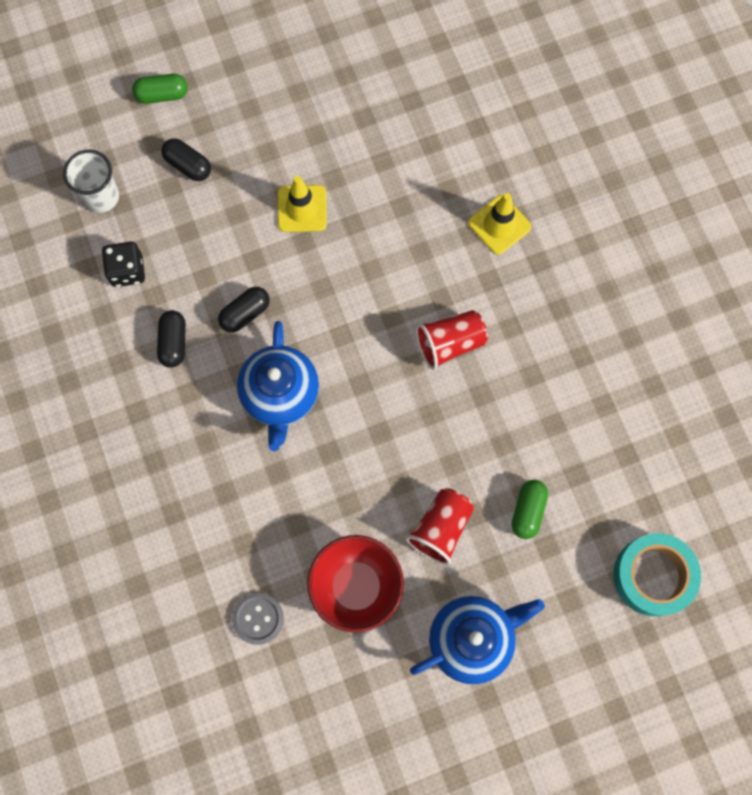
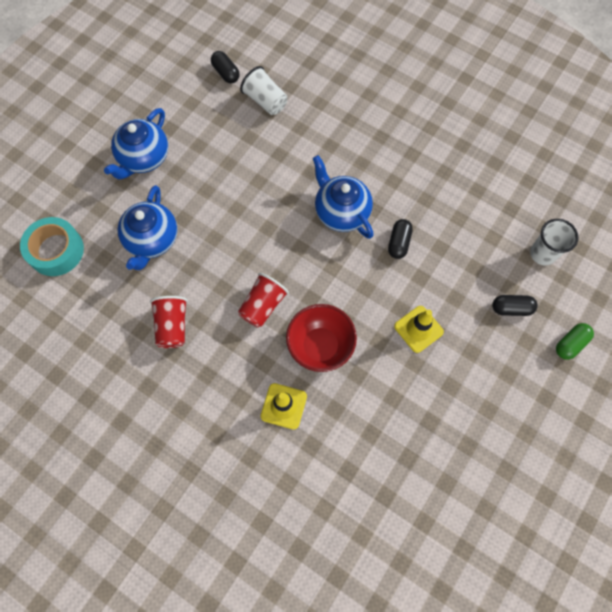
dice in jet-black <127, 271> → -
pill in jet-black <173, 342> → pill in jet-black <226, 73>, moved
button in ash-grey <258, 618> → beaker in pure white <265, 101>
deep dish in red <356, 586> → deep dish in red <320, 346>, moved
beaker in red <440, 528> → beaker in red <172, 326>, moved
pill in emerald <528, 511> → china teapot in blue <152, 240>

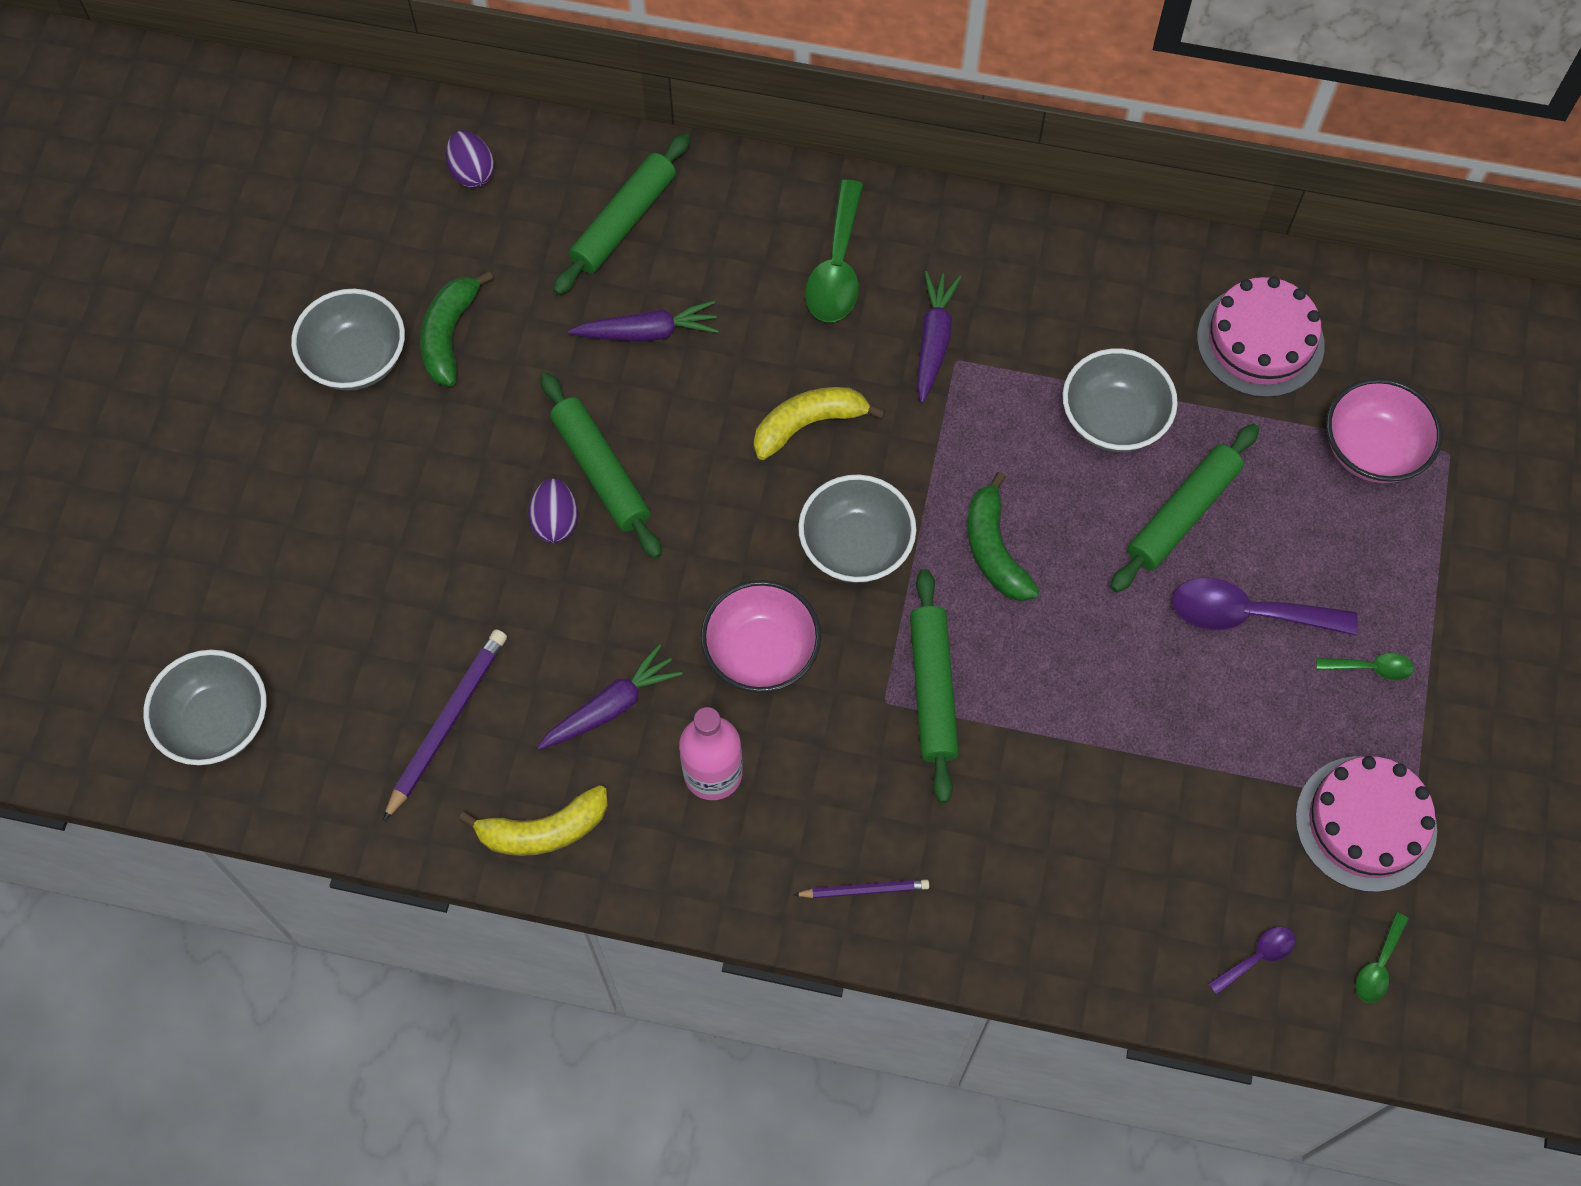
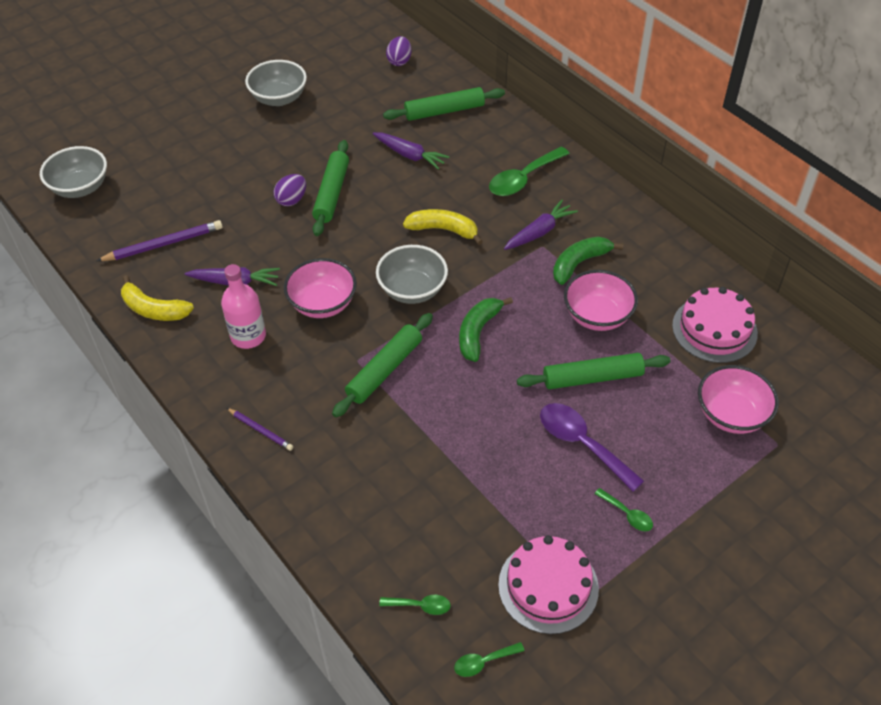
banana fruit in emerald <449, 335> → banana fruit in emerald <579, 263>, moved
deep dish in ash-grey <1113, 420> → deep dish in rose-pink <597, 316>
teaspoon in violet <1257, 957> → teaspoon in emerald <420, 606>

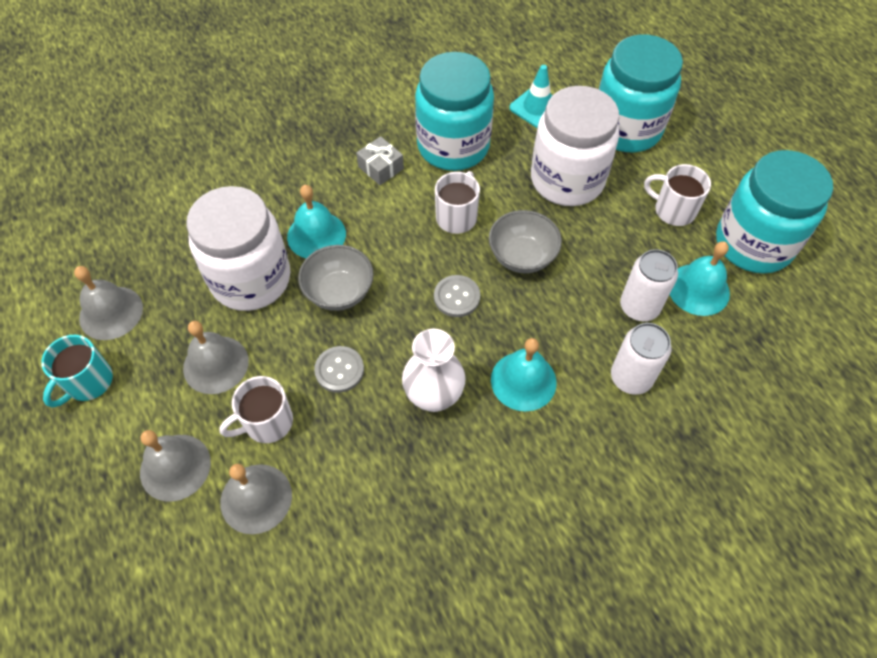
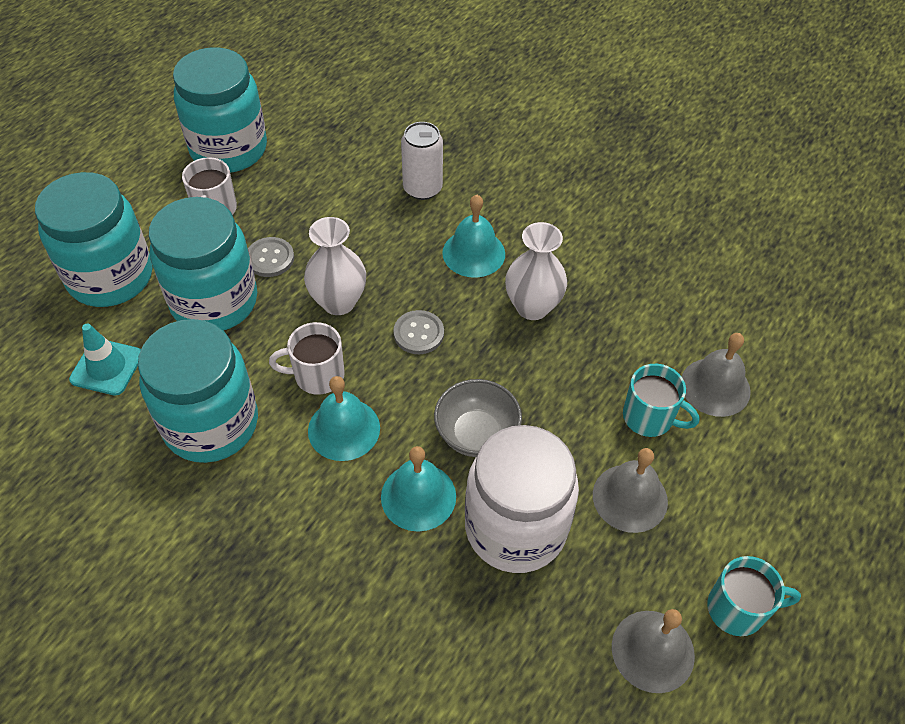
school bell in ash-grey <175, 467> → -
coffee mug in pure white <267, 422> → coffee mug in turquoise <649, 417>
button in ash-grey <339, 370> → button in ash-grey <270, 258>, moved
gift in ash-grey <381, 168> → -
deep dish in ash-grey <522, 256> → vase in pure white <338, 302>
preserve jar in pure white <567, 180> → preserve jar in turquoise <214, 301>
soda can in pure white <639, 307> → -
school bell in turquoise <698, 289> → school bell in turquoise <344, 429>, moved

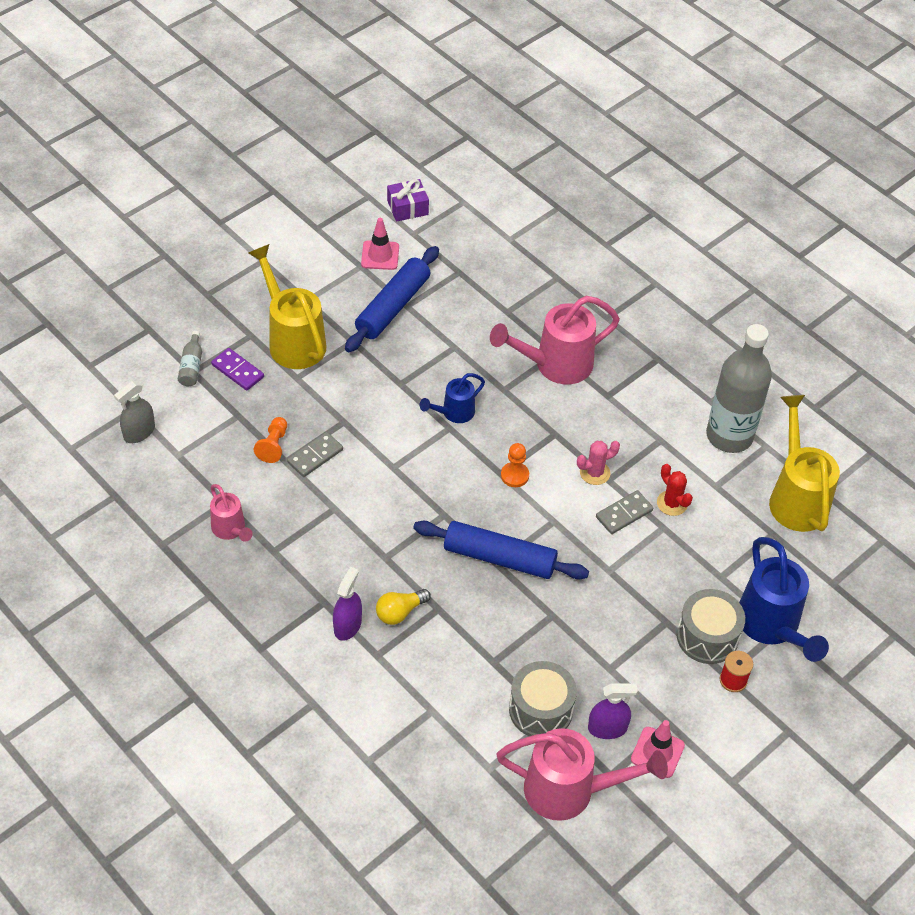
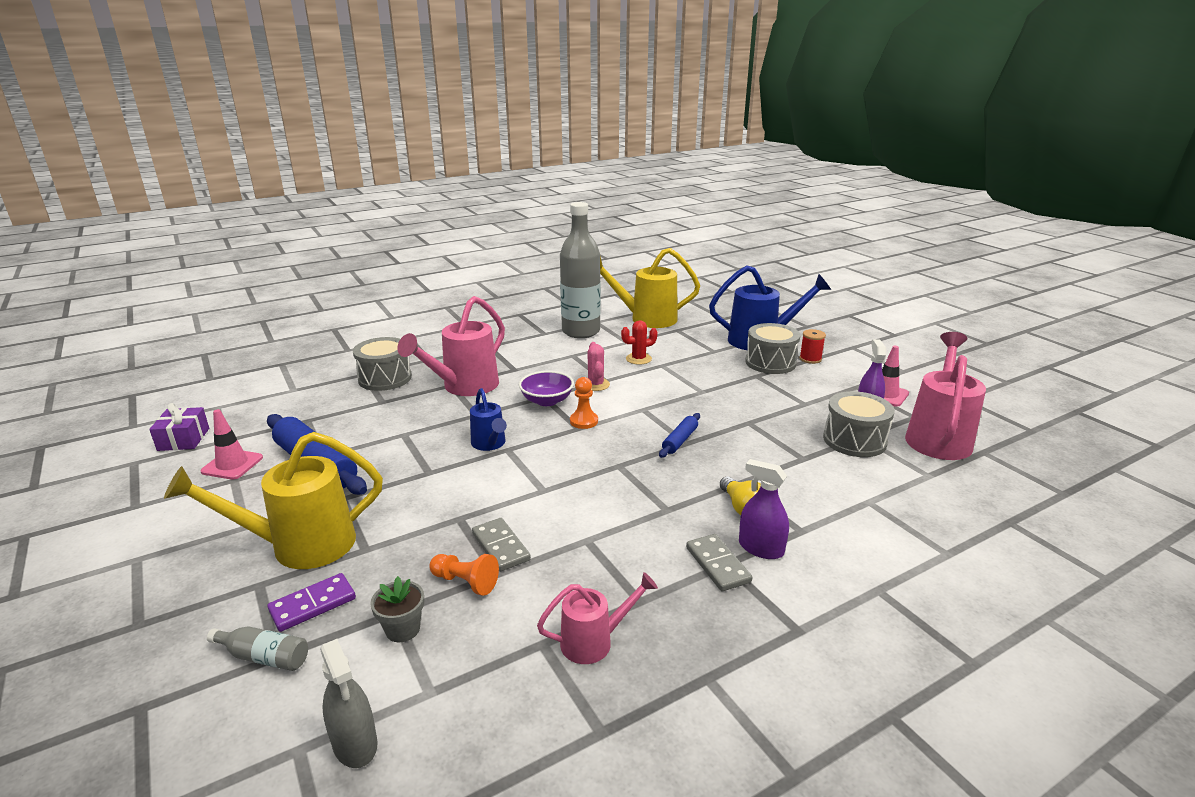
dough roller in blue <499, 558> → dough roller in blue <680, 440>, x0.50
watering pot in rose-pink <555, 365> → watering pot in rose-pink <464, 387>, 45 degrees clockwise
domino piece in ash-grey <624, 514> → domino piece in ash-grey <718, 565>, moved
- → drum in ash-grey <385, 378>
- → potted plant in ash-grey <403, 629>
- → deep dish in violet <547, 401>

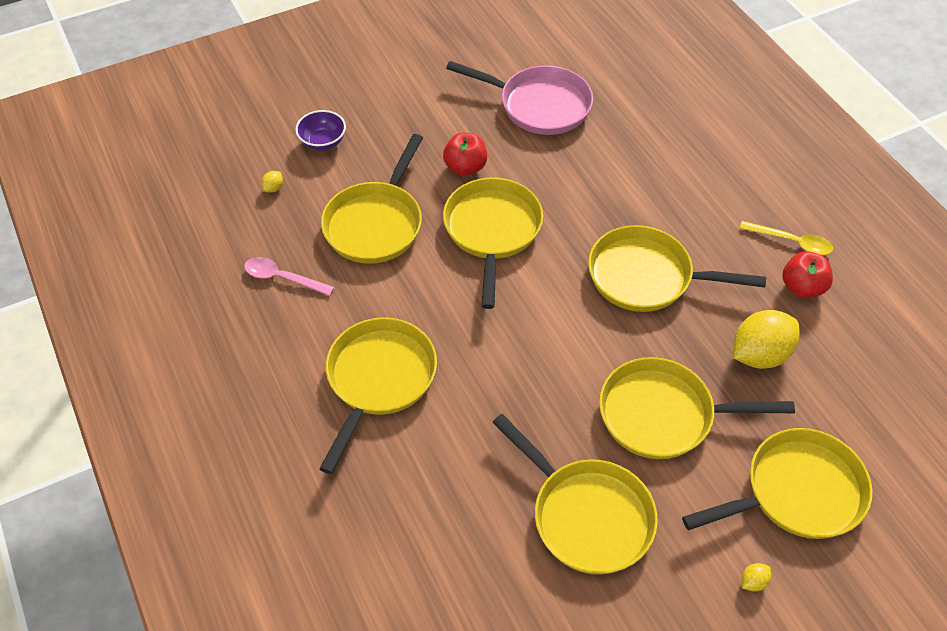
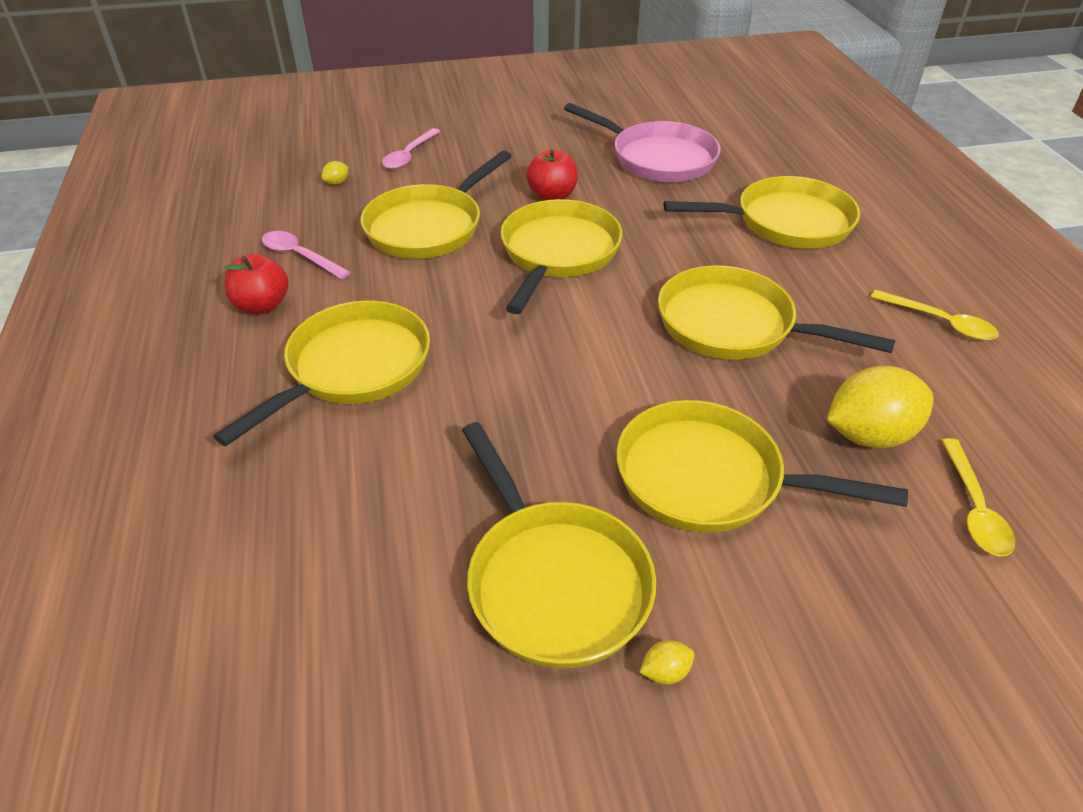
deep dish in violet <323, 142> → teaspoon in rose-pink <409, 155>
pan in golden <797, 492> → pan in golden <786, 222>, moved
citrus fruit in golden <753, 582> → citrus fruit in golden <665, 672>, moved
toy apple in red <802, 287> → toy apple in red <262, 305>, moved
- → teaspoon in golden <973, 508>

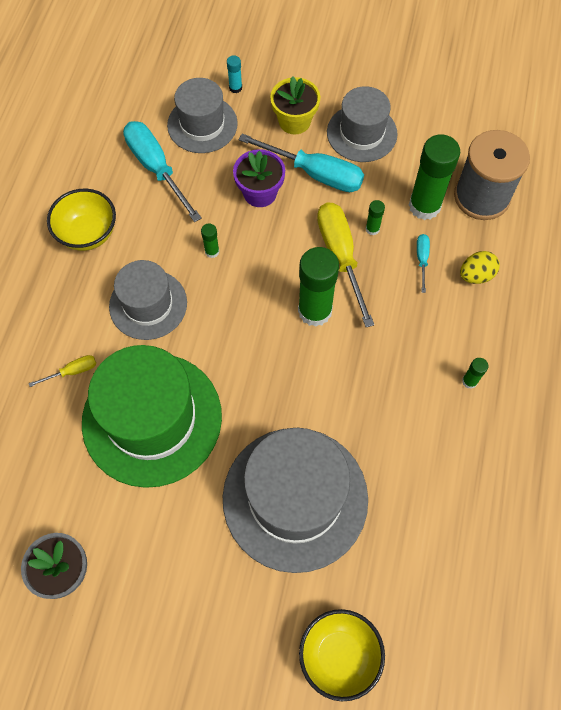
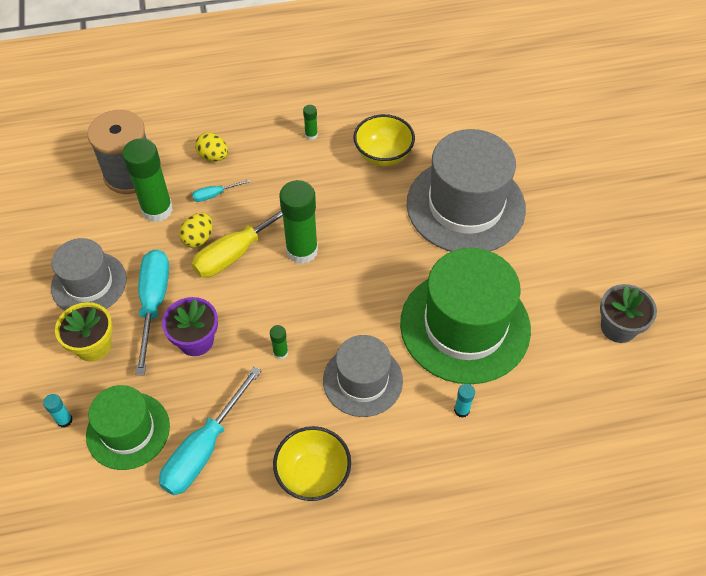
screwdriver in golden <72, 371> → glue in turquoise <461, 410>
tall hat in ash-grey <202, 124> → tall hat in emerald <128, 430>
deep dish in golden <339, 655> → deep dish in golden <383, 155>, moved
glue in emerald <372, 229> → egg in golden <198, 238>

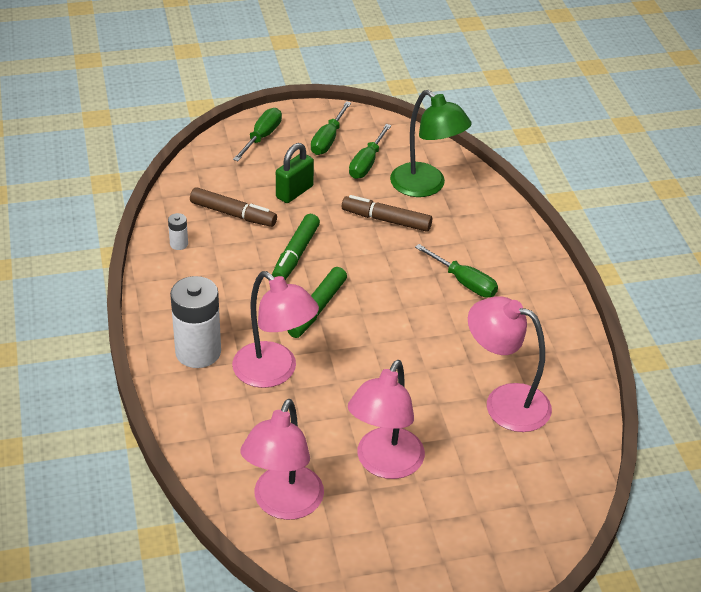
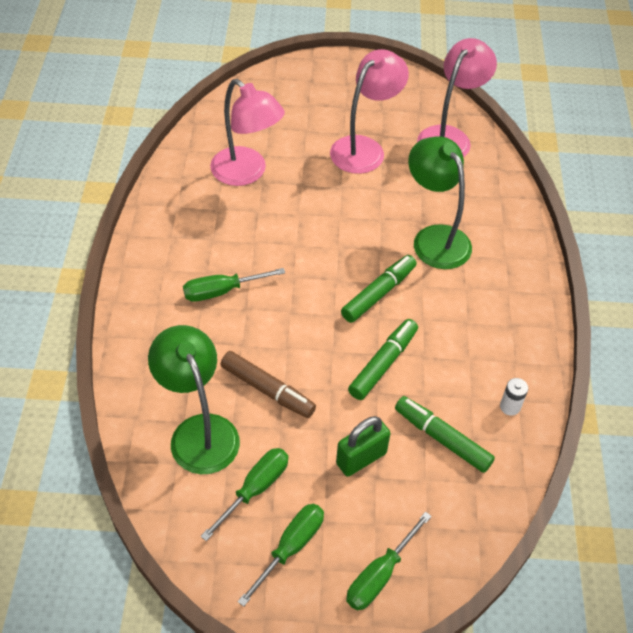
AA battery in pure white <198, 352> → -
marker pen in brown <233, 214> → marker pen in emerald <442, 438>
reading lamp in rose-pink <274, 373> → reading lamp in emerald <435, 238>
screwdriver in emerald <464, 282> → screwdriver in emerald <221, 291>, 75 degrees counterclockwise

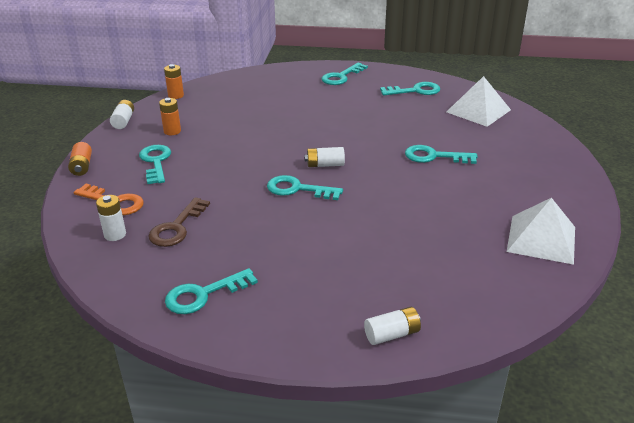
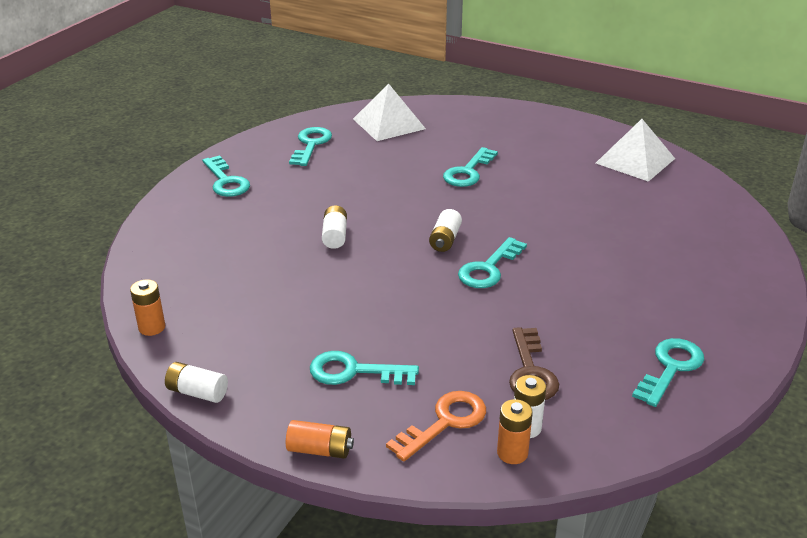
latchkey in brown <177, 227> → latchkey in brown <531, 372>, 45 degrees clockwise
AA battery in bright orange <172, 131> → AA battery in bright orange <512, 453>, moved
latchkey in turquoise <203, 295> → latchkey in turquoise <670, 368>, 135 degrees counterclockwise
AA battery in pure white <392, 334> → AA battery in pure white <335, 236>, moved

